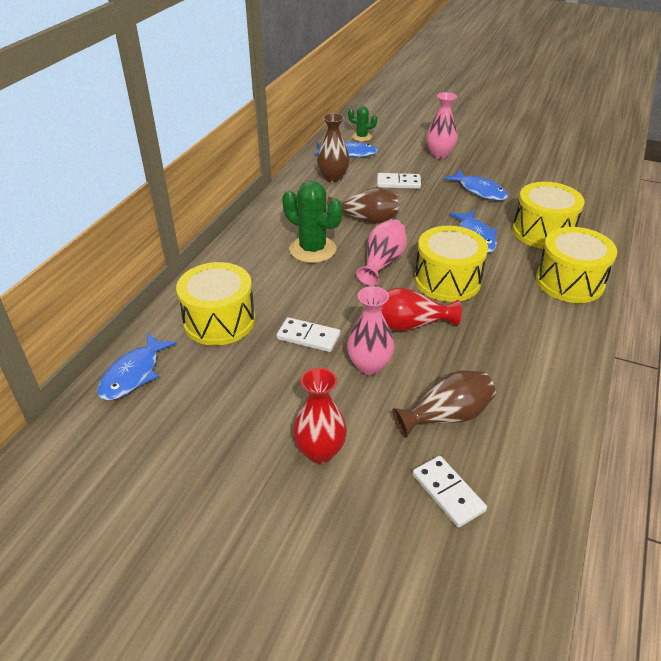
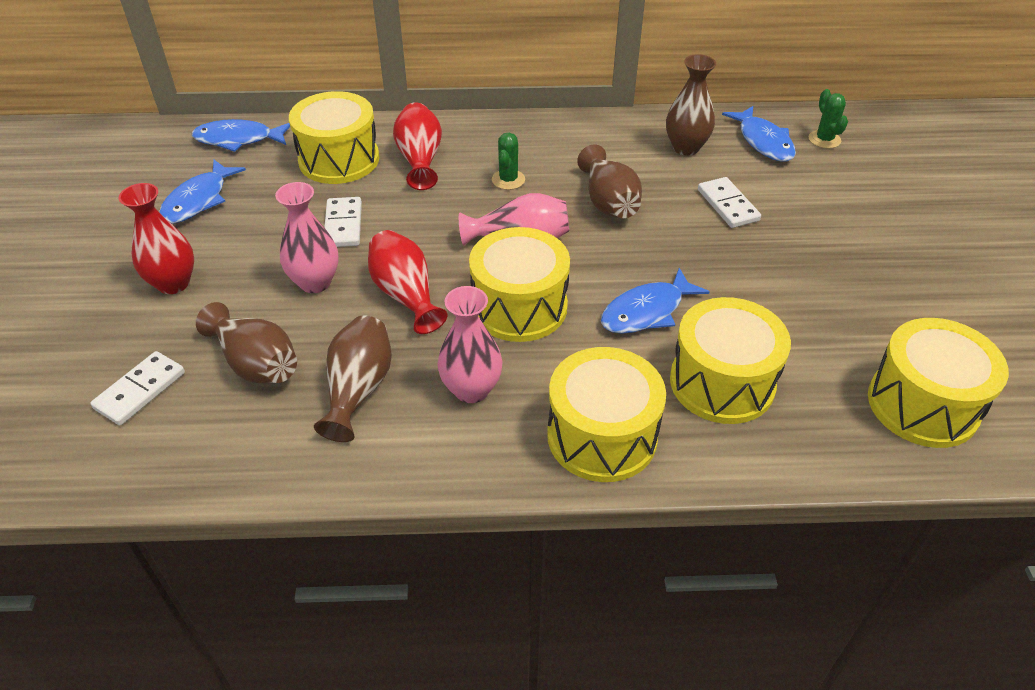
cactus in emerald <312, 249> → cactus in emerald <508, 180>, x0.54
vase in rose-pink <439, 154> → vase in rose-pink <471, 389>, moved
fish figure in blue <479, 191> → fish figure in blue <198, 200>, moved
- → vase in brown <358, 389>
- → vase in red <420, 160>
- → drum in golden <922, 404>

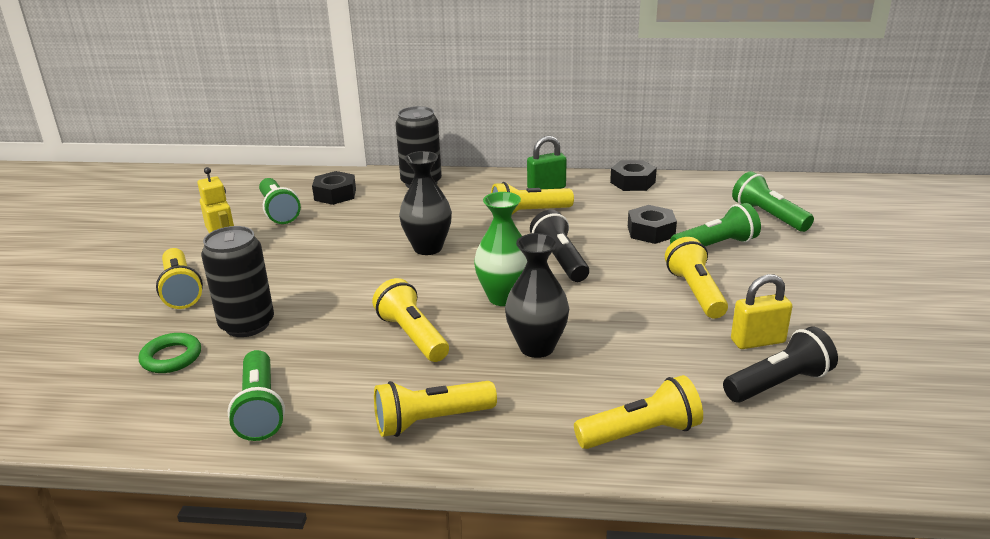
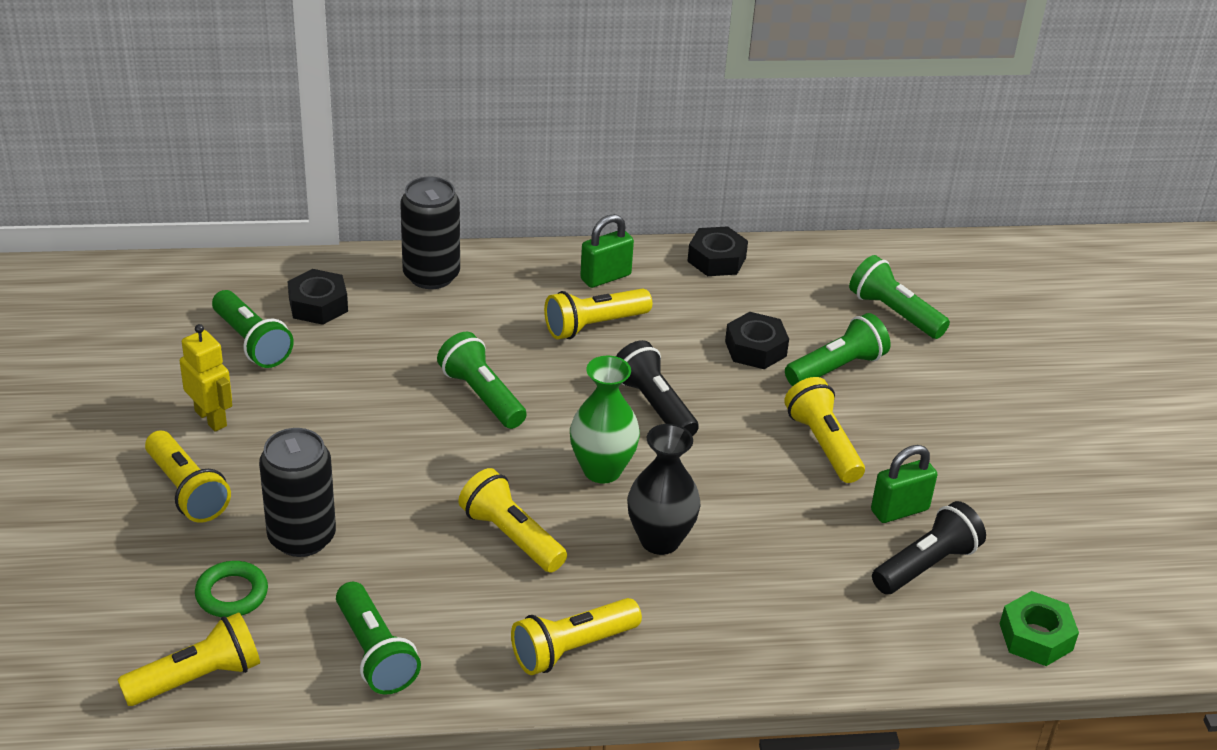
vase in jet-black <428, 248> → torch in emerald <482, 396>
torch in golden <640, 433> → torch in golden <197, 678>, moved
lock in golden <757, 341> → lock in emerald <899, 510>
- → nut in emerald <1036, 637>

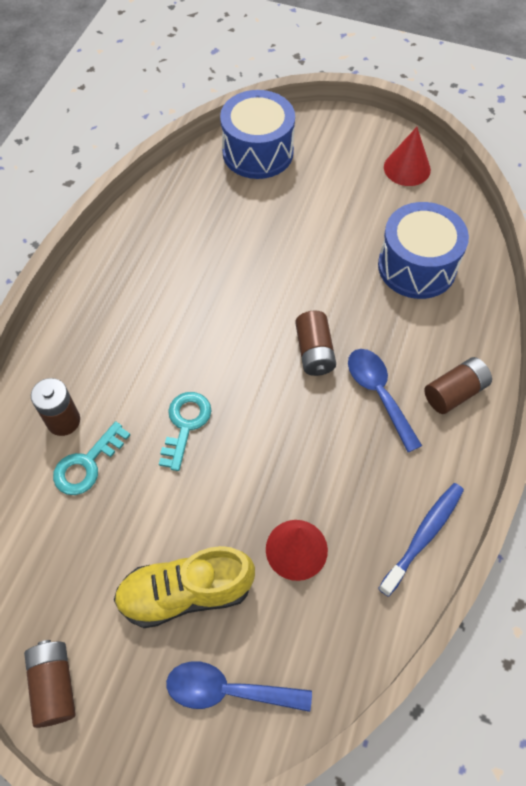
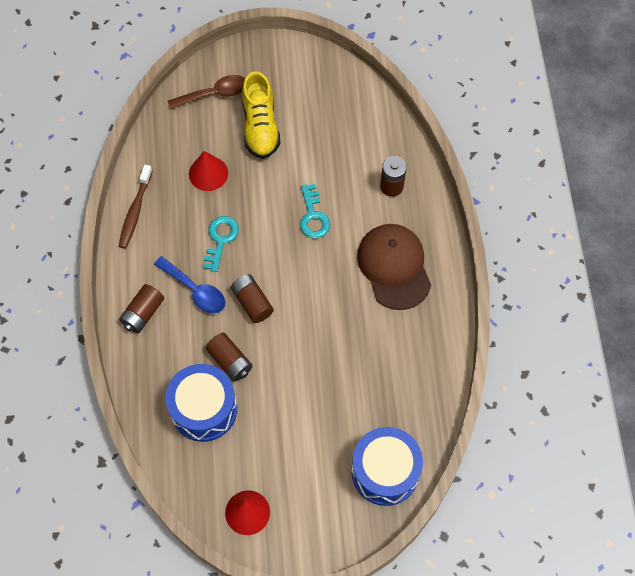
AA battery in brown <54, 685> → AA battery in brown <230, 361>, moved
latchkey in turquoise <87, 464> → latchkey in turquoise <220, 239>, moved
sneaker in golden <186, 592> → sneaker in golden <260, 127>, 120 degrees clockwise
teaspoon in blue <228, 690> → teaspoon in brown <214, 94>
toothbrush in blue <423, 536> → toothbrush in brown <135, 211>
- → baseball cap in brown <394, 267>

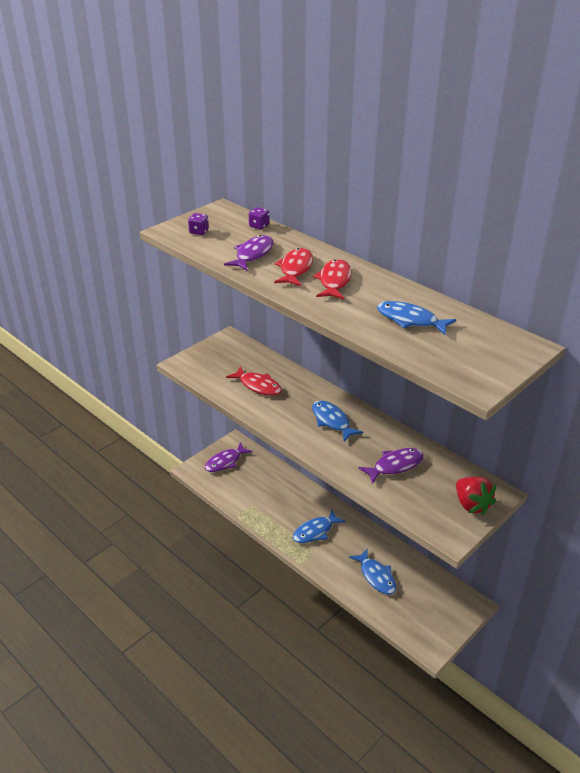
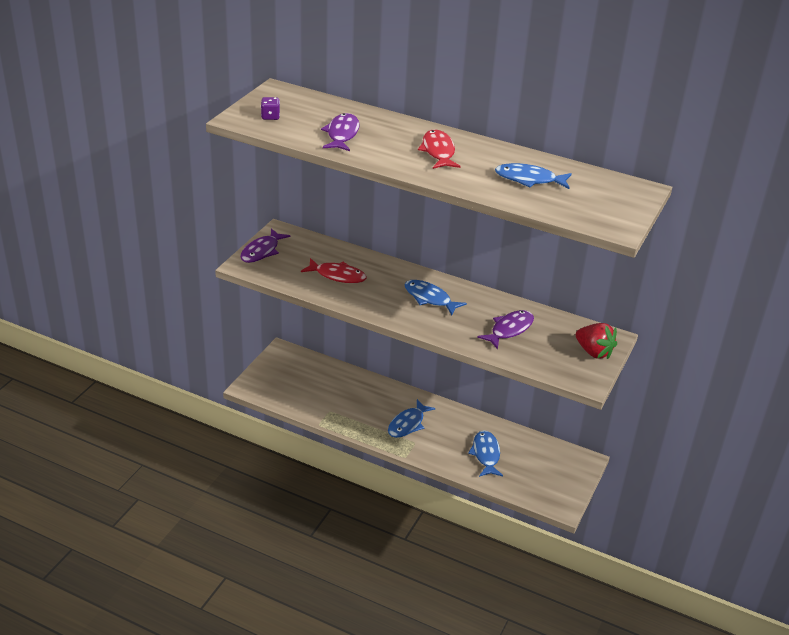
fish figure in violet <225, 462> → fish figure in violet <261, 251>, moved
dice in violet <259, 226> → -
fish figure in red <295, 269> → -
fish figure in blue <376, 576> → fish figure in blue <486, 454>, 135 degrees counterclockwise

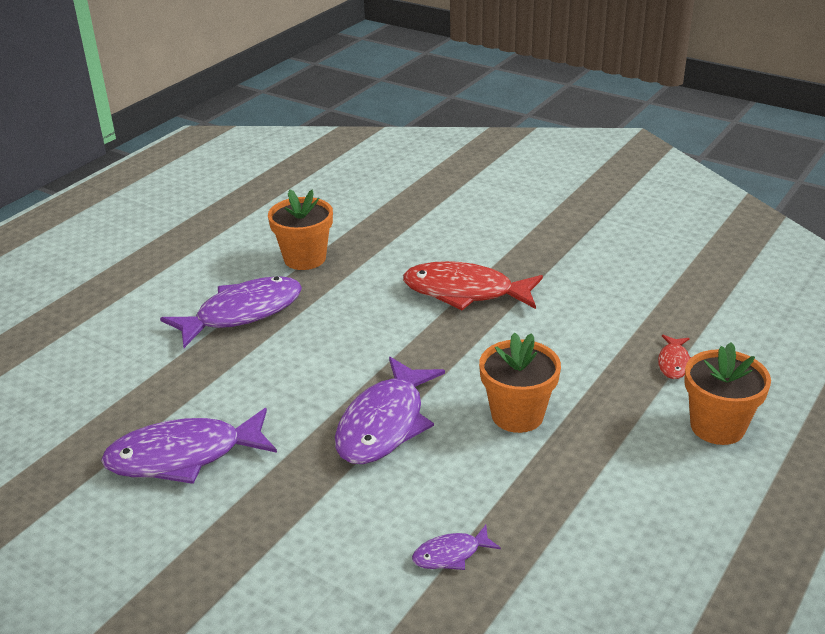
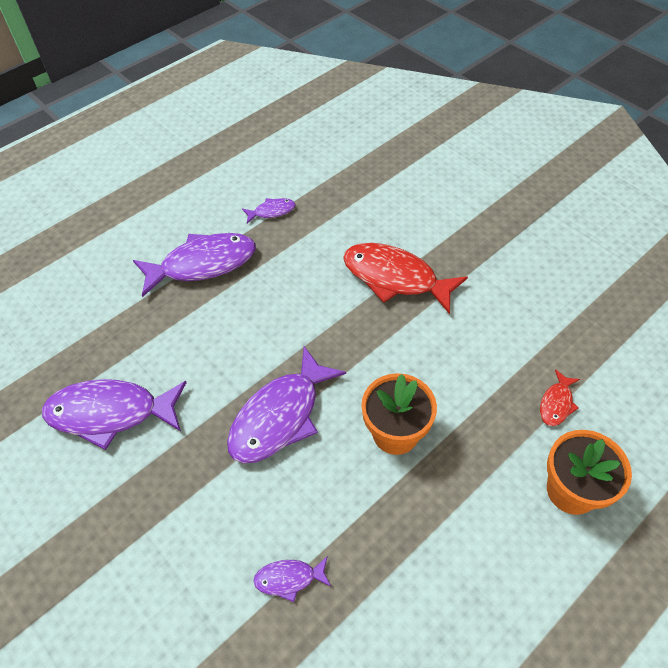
potted plant in bright orange <304, 258> → fish figure in violet <272, 211>

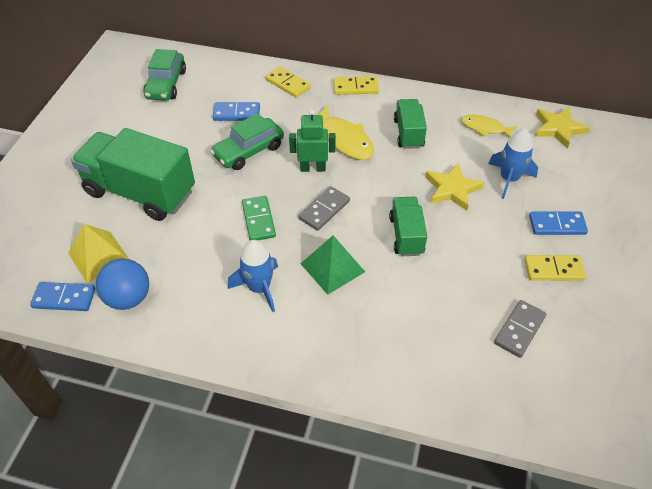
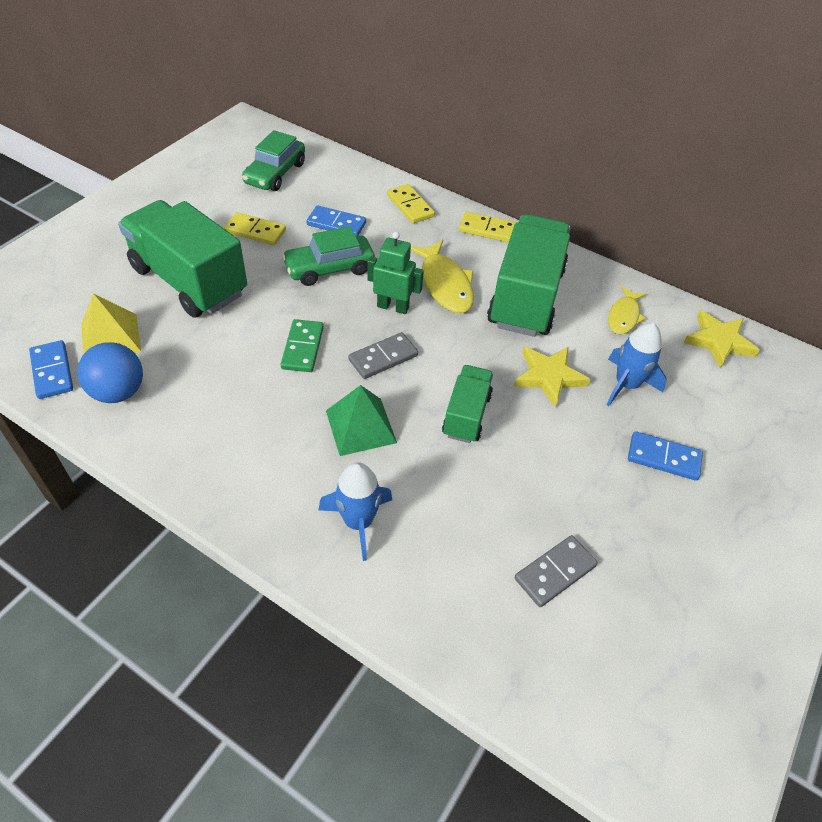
domino piece in blue <64, 298> → domino piece in blue <52, 371>, 45 degrees clockwise
spaceship in blue <259, 288> → spaceship in blue <358, 522>, moved
truck in emerald <408, 133> → truck in emerald <525, 297>, x1.89
fish figure in golden <485, 128> → fish figure in golden <624, 316>, 105 degrees counterclockwise
domino piece in golden <553, 269> → domino piece in golden <255, 231>, moved

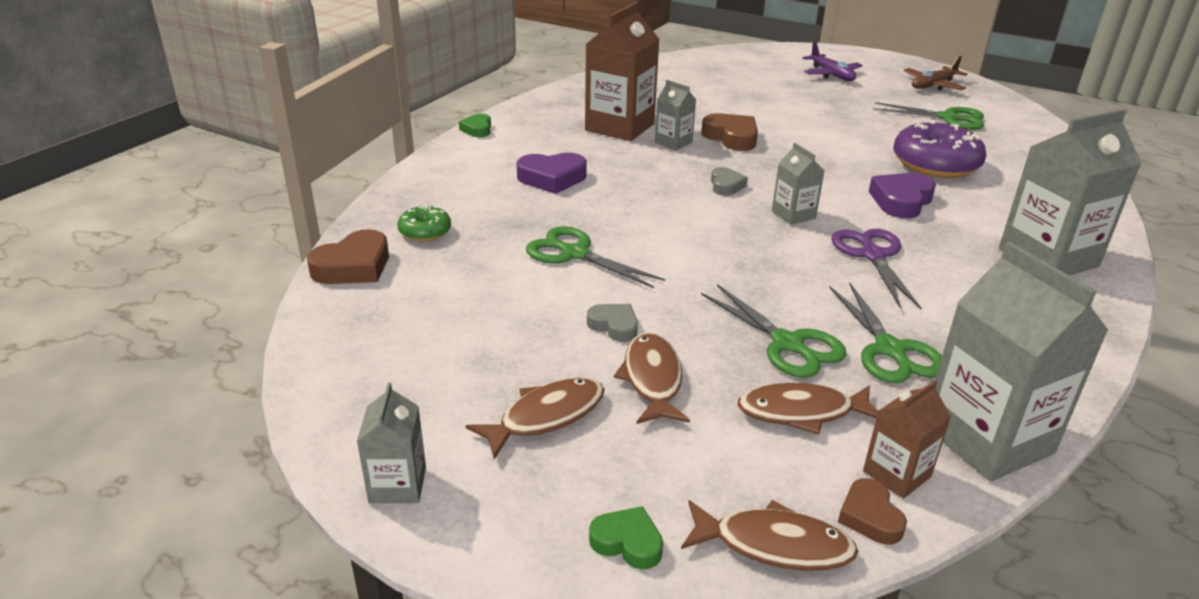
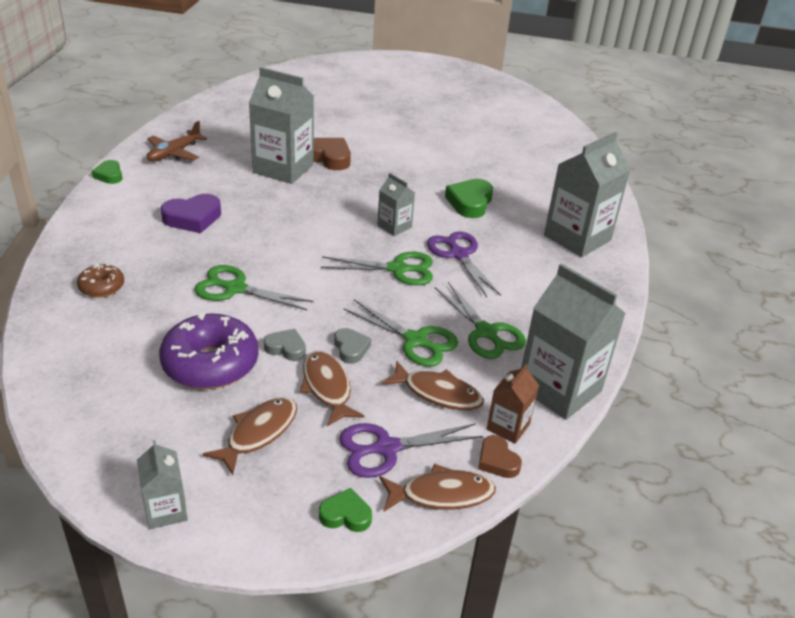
heart shape in brown <353, 266> → -
doughnut in emerald <425, 232> → doughnut in brown <102, 287>
milk carton in brown <620, 127> → -
milk carton in ash-grey <673, 142> → milk carton in ash-grey <283, 168>, x1.97
heart shape in ash-grey <726, 185> → heart shape in ash-grey <351, 348>, moved
fish figure in brown <802, 412> → fish figure in brown <438, 393>, 135 degrees counterclockwise
aeroplane in violet <831, 75> → -
heart shape in violet <901, 201> → heart shape in emerald <470, 202>
scissors in emerald <948, 118> → scissors in emerald <397, 269>, moved
doughnut in violet <935, 164> → doughnut in violet <210, 364>, moved
aeroplane in brown <933, 85> → aeroplane in brown <174, 153>, moved
- → scissors in violet <387, 448>

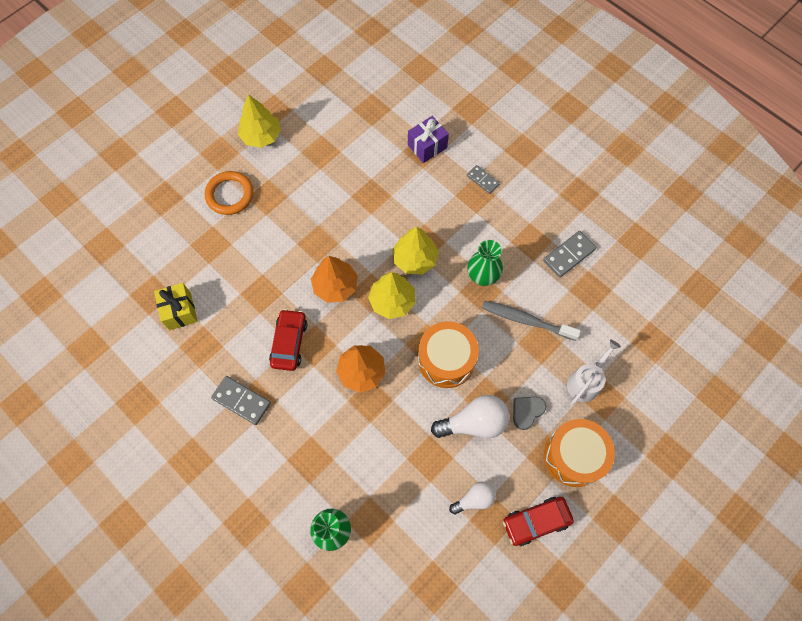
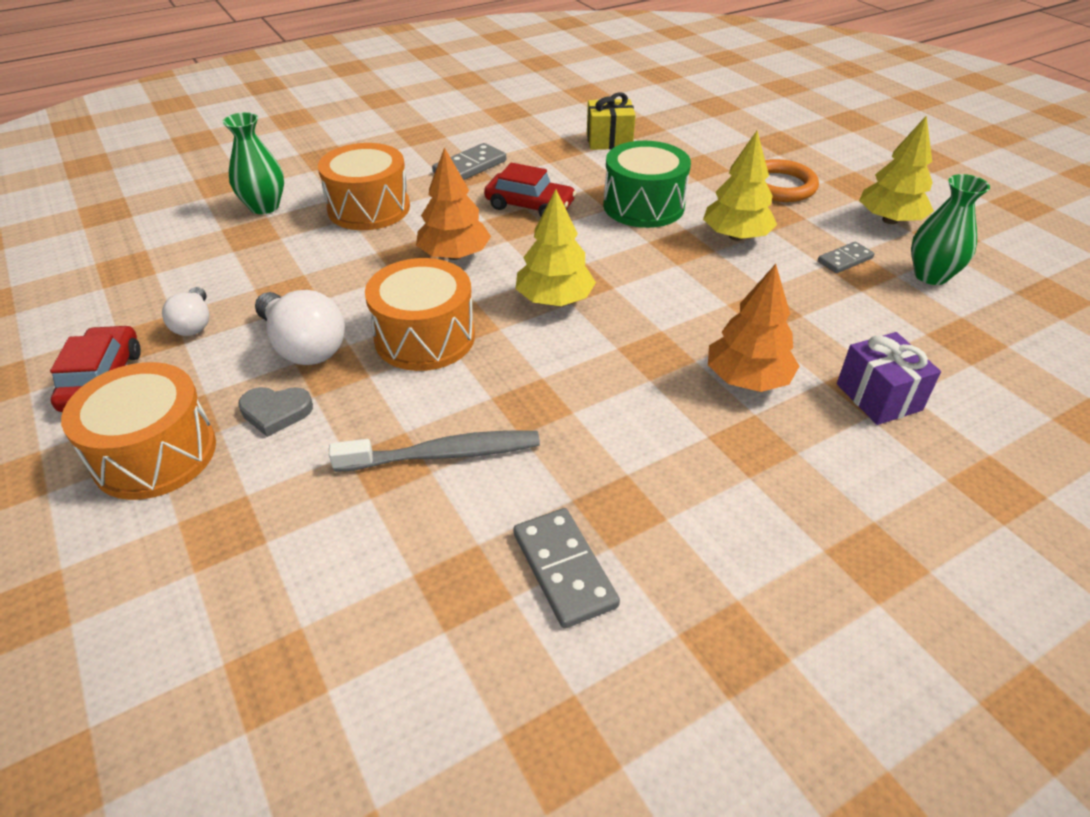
toy tree in bright orange <335, 286> → toy tree in bright orange <747, 379>, moved
toy tree in golden <415, 259> → toy tree in golden <736, 236>, moved
light bulb in pure white <474, 423> → light bulb in pure white <303, 346>, 45 degrees counterclockwise
domino piece in ash-grey <482, 180> → domino piece in ash-grey <845, 260>, moved
vase in emerald <482, 276> → vase in emerald <931, 275>, moved
toothbrush in ash-grey <526, 320> → toothbrush in ash-grey <444, 454>, 45 degrees clockwise
heart shape in ash-grey <527, 411> → heart shape in ash-grey <276, 412>, 120 degrees clockwise
watering pot in pure white <585, 382> → -
- → drum in bright orange <369, 208>
- → drum in emerald <643, 206>

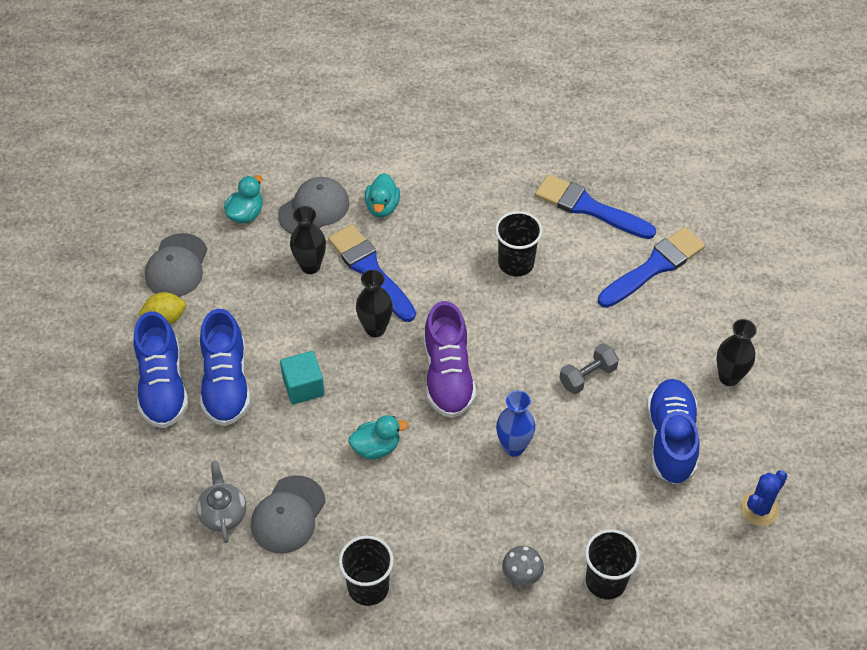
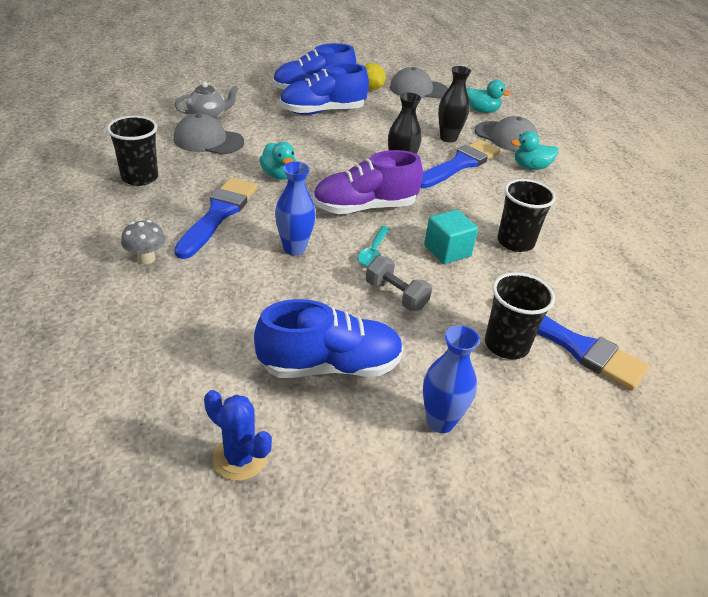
block in turquoise <303, 387> → block in turquoise <447, 251>, moved
paintbrush in blue <589, 208> → paintbrush in blue <218, 214>, moved
beaker in jet-black <606, 581> → beaker in jet-black <506, 345>, moved
vase in jet-black <729, 377> → vase in blue <440, 422>
- → teaspoon in turquoise <373, 252>

